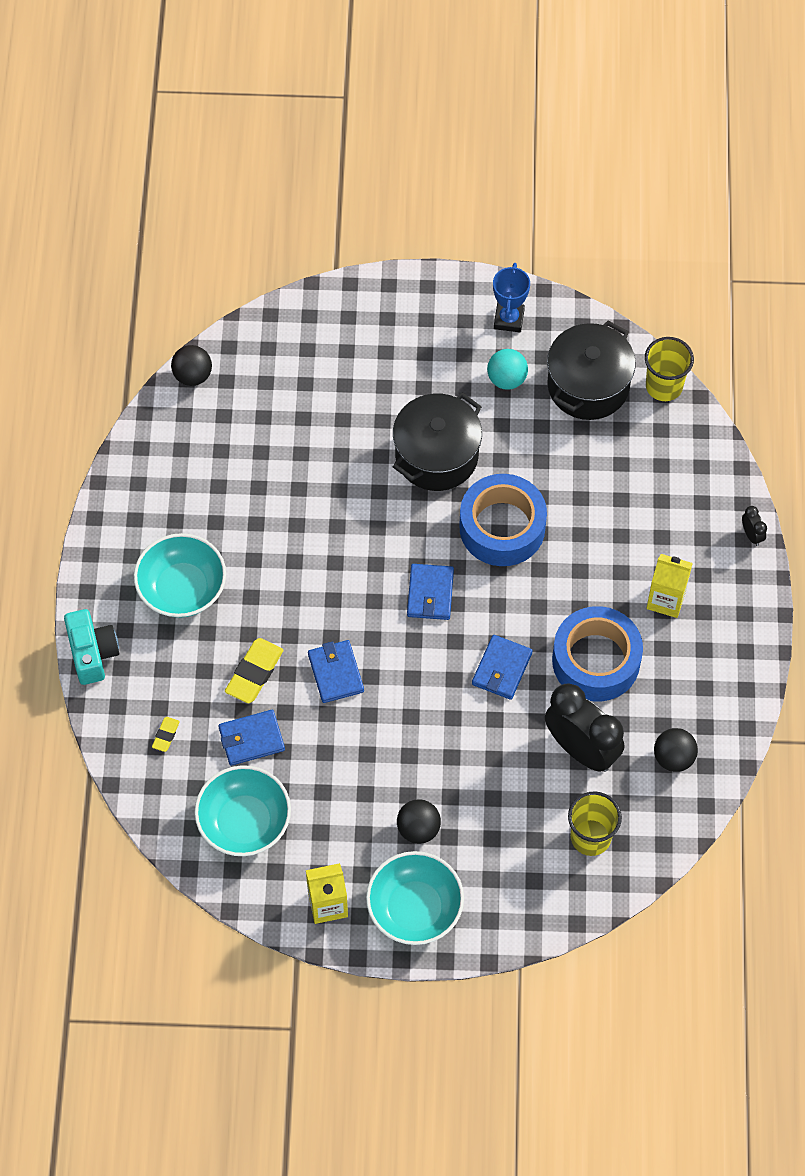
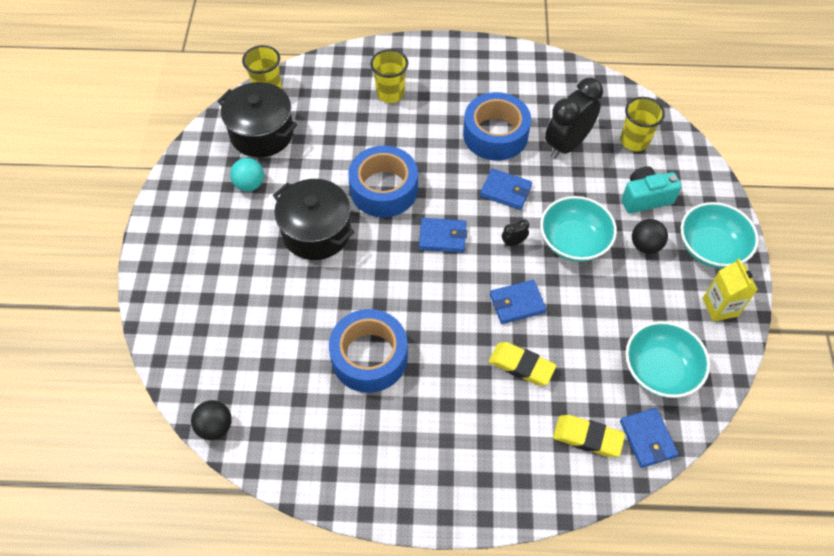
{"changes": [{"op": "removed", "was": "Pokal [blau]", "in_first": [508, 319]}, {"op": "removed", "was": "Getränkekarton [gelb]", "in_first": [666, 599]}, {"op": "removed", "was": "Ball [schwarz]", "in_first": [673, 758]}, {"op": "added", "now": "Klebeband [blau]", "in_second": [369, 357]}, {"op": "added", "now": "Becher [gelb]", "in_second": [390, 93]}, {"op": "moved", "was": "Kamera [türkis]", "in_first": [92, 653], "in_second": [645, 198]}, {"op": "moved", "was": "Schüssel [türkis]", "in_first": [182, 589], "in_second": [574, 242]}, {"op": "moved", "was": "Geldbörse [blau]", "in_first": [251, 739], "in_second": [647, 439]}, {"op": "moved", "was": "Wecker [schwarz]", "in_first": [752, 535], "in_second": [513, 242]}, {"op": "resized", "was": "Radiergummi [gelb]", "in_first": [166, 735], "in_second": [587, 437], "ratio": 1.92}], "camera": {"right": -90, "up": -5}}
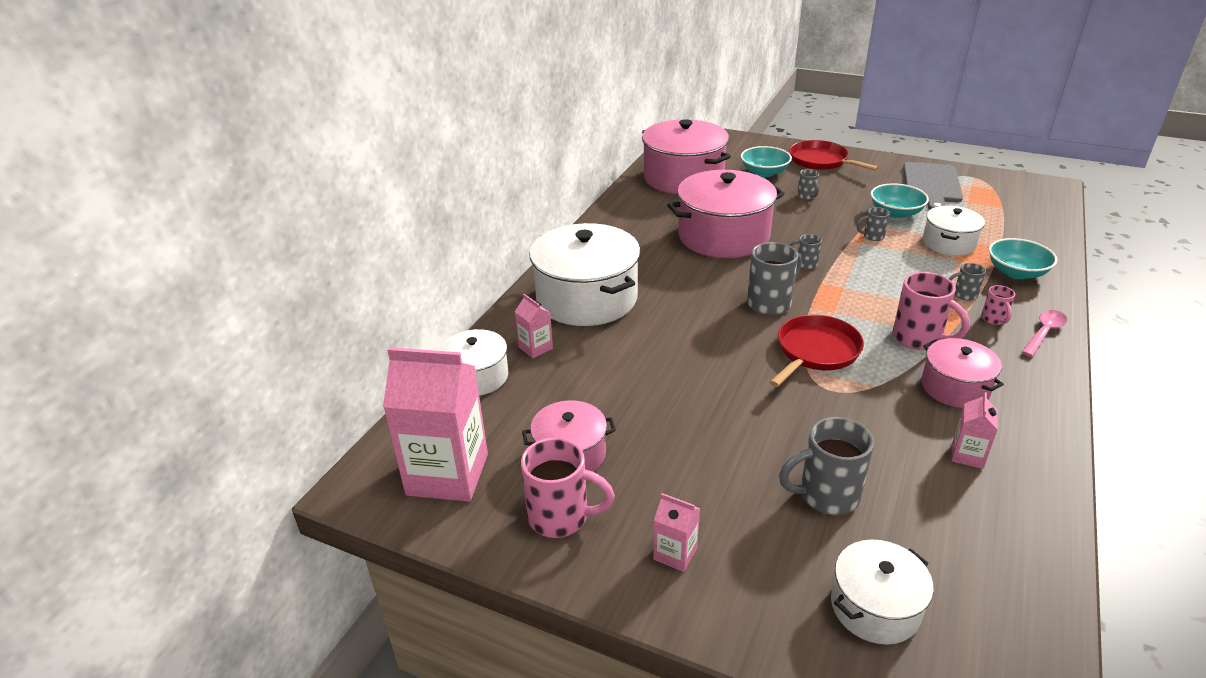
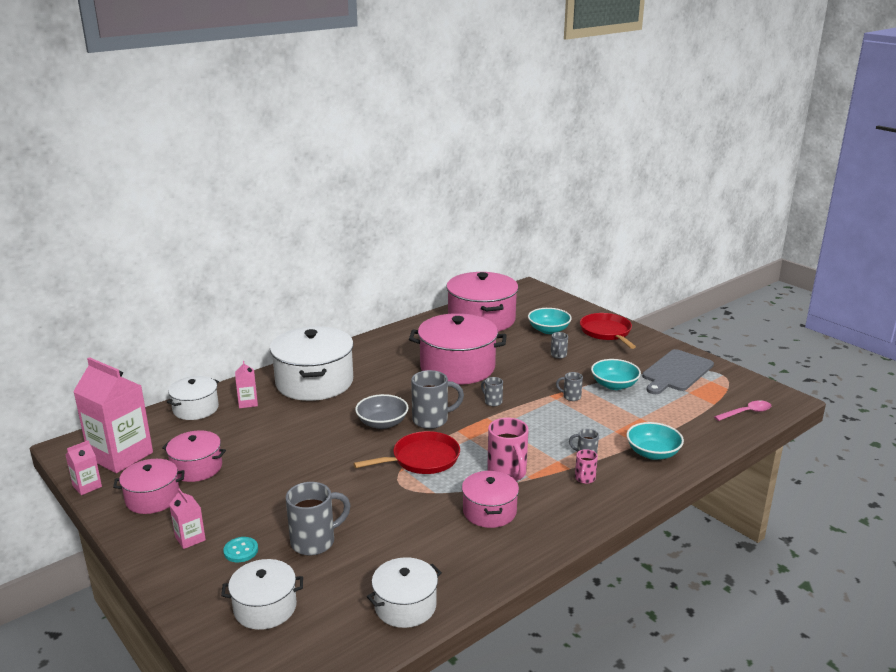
{"changes": [{"op": "added", "now": "Knopf [türkis]", "in_second": [241, 551]}, {"op": "added", "now": "Schüssel [grau]", "in_second": [382, 423]}, {"op": "moved", "was": "Kochtopf [weiß]", "in_first": [949, 243], "in_second": [405, 606]}, {"op": "moved", "was": "Getränkekarton [rosa]", "in_first": [967, 455], "in_second": [87, 486]}, {"op": "moved", "was": "Löffel [rosa]", "in_first": [1044, 333], "in_second": [746, 413]}, {"op": "replaced", "was": "Tasse [rosa]", "now": "Kochtopf [rosa]", "in_first": [561, 517], "in_second": [153, 498]}, {"op": "turned", "was": "Tasse [grau]", "in_first": [826, 496], "in_second": [315, 542], "clockwise": 135}], "camera": {"right": 25, "up": -10}}
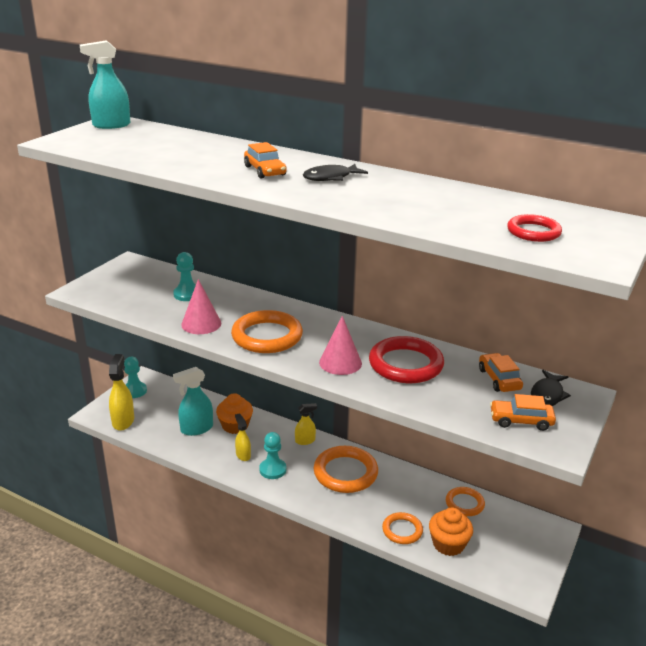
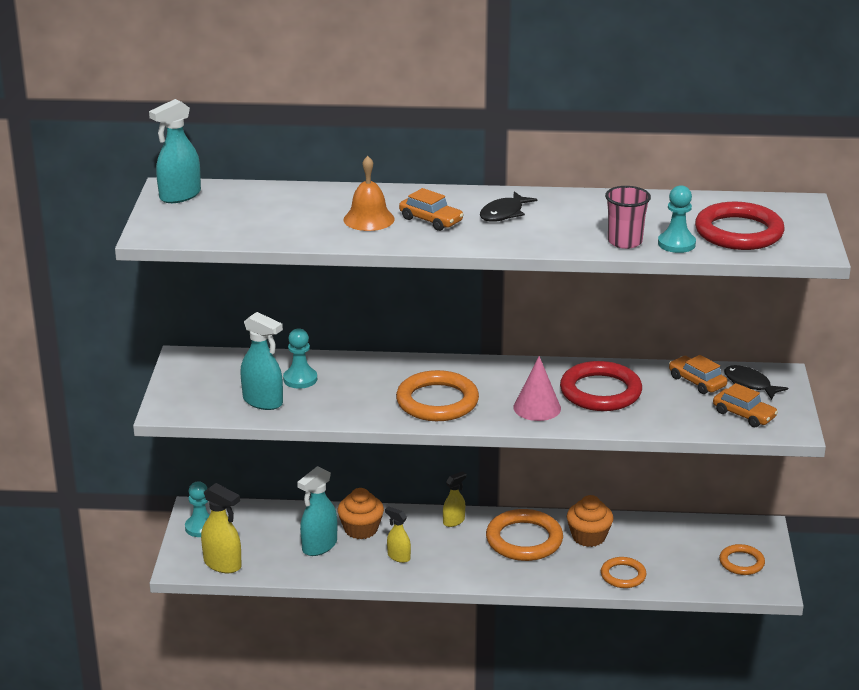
{"changes": [{"op": "removed", "was": "Kegel [rosa]", "in_first": [201, 324]}, {"op": "added", "now": "Sprühflasche [türkis]", "in_second": [263, 401]}, {"op": "added", "now": "Glocke [orange]", "in_second": [369, 219]}, {"op": "added", "now": "Becher [rosa]", "in_second": [625, 242]}, {"op": "moved", "was": "Bauer [türkis]", "in_first": [273, 470], "in_second": [676, 244]}, {"op": "moved", "was": "Muffin [orange]", "in_first": [448, 544], "in_second": [588, 537]}, {"op": "moved", "was": "Ring [orange]", "in_first": [464, 503], "in_second": [741, 562]}, {"op": "turned", "was": "Sprühflasche [gelb]", "in_first": [123, 421], "in_second": [223, 564], "clockwise": 150}, {"op": "turned", "was": "Auto [orange]", "in_first": [521, 420], "in_second": [744, 415], "clockwise": -120}, {"op": "turned", "was": "Fisch [schwarz]", "in_first": [547, 394], "in_second": [749, 384], "clockwise": 135}, {"op": "resized", "was": "Ring [rot]", "in_first": [533, 232], "in_second": [738, 232], "ratio": 1.74}], "camera": {"right": -25, "up": 0}}
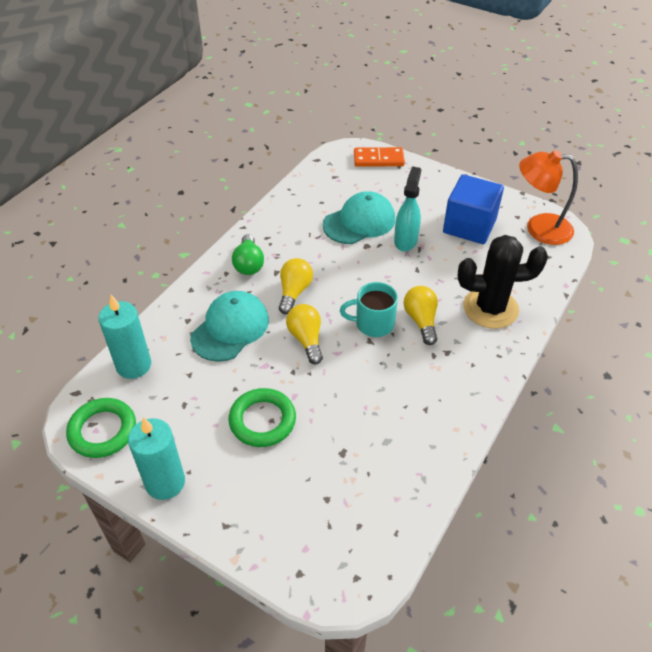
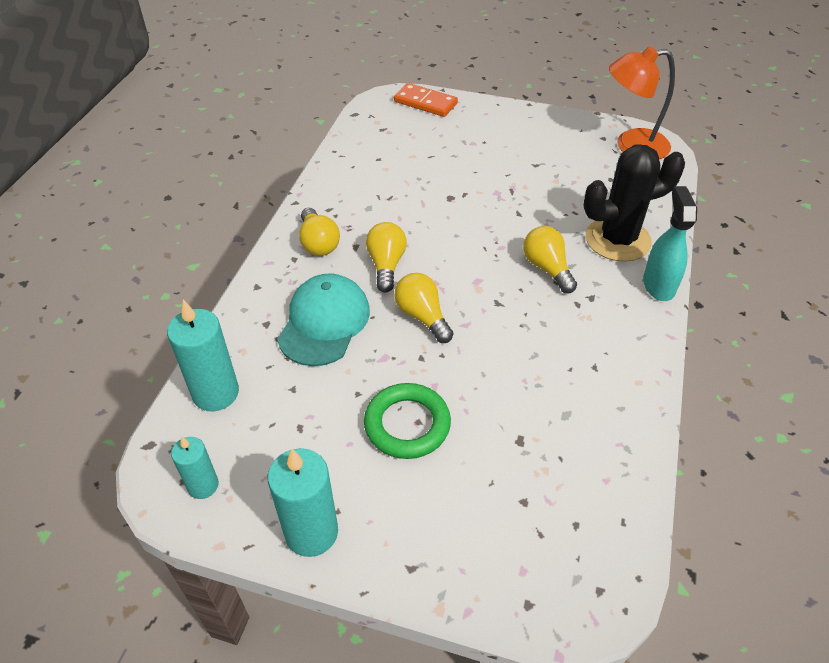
{"changes": [{"op": "removed", "was": "Kappe [türkis]", "in_first": [359, 222]}, {"op": "removed", "was": "Tasse [türkis]", "in_first": [373, 323]}, {"op": "removed", "was": "Kubus [blau]", "in_first": [469, 226]}, {"op": "moved", "was": "Sprühflasche [türkis]", "in_first": [405, 240], "in_second": [658, 285]}, {"op": "replaced", "was": "Ring [grün]", "now": "Kerze [türkis]", "in_first": [102, 430], "in_second": [203, 485]}, {"op": "recoloured", "was": "Glühbirne [grün]", "now": "Glühbirne [gelb]", "in_first": [249, 264], "in_second": [318, 243]}, {"op": "turned", "was": "Dominostein [orange]", "in_first": [378, 159], "in_second": [425, 102], "clockwise": 45}], "camera": {"right": -15, "up": 0}}
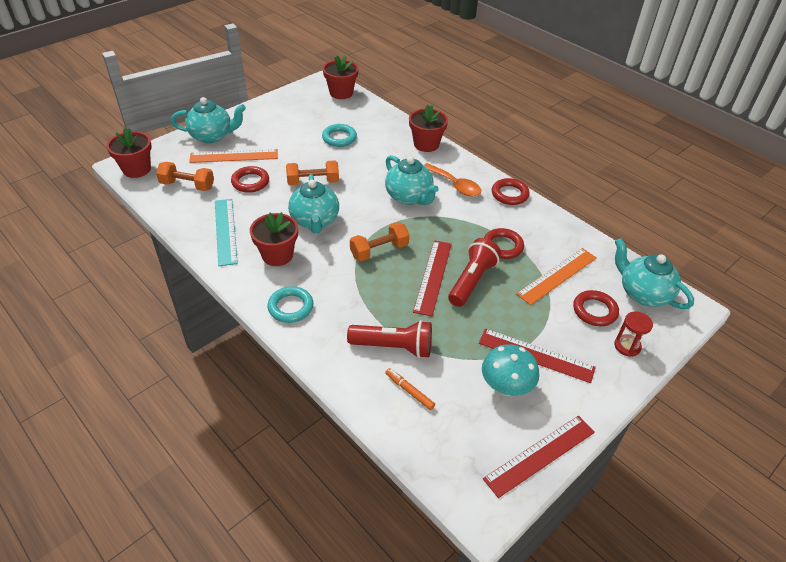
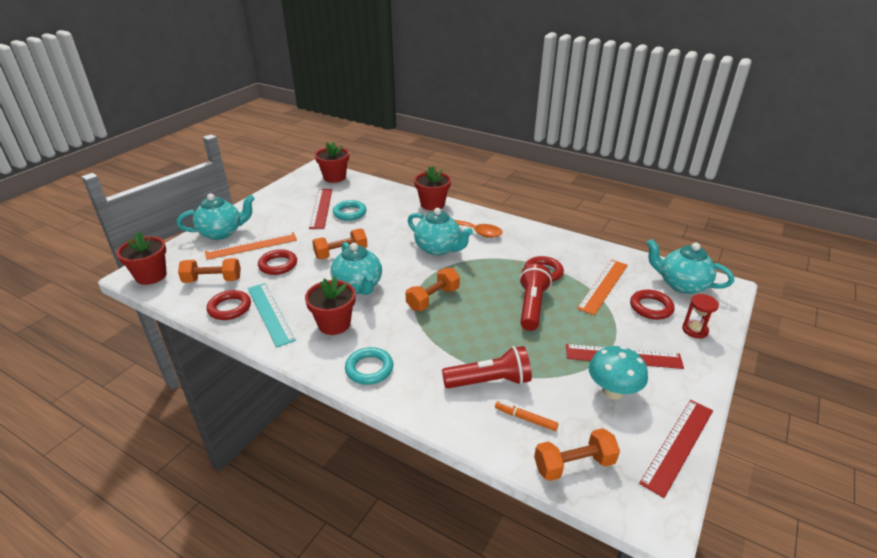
{"changes": [{"op": "added", "now": "Hantel [orange]", "in_second": [574, 465]}, {"op": "moved", "was": "Lineal [rot]", "in_first": [433, 276], "in_second": [321, 208]}, {"op": "moved", "was": "Ring [rot]", "in_first": [509, 194], "in_second": [229, 308]}], "camera": {"right": -15, "up": -10}}
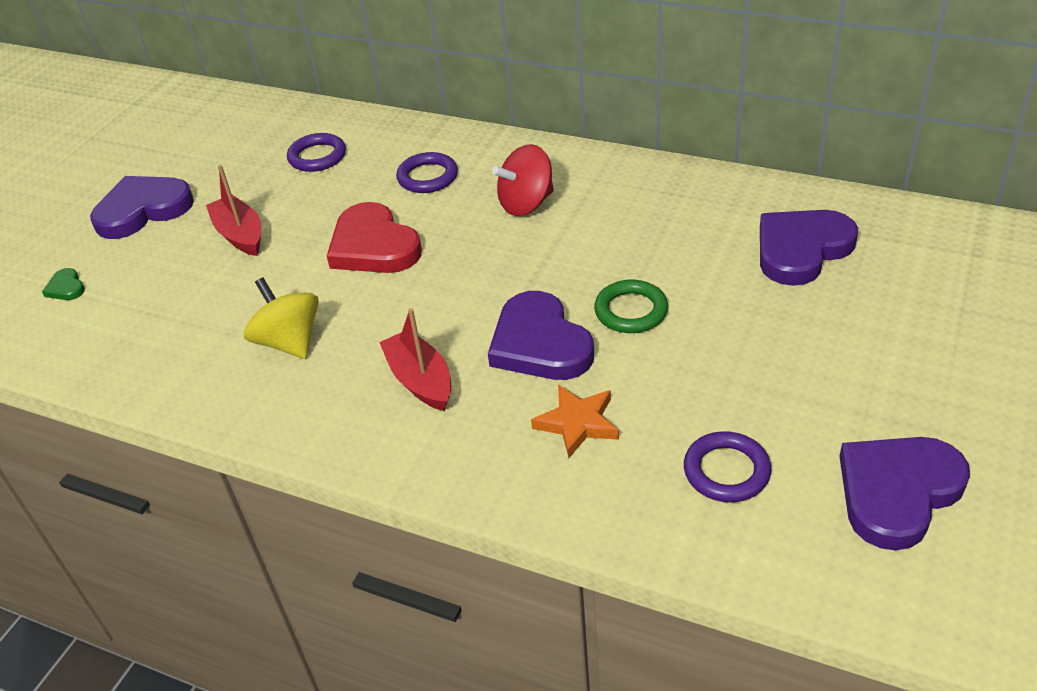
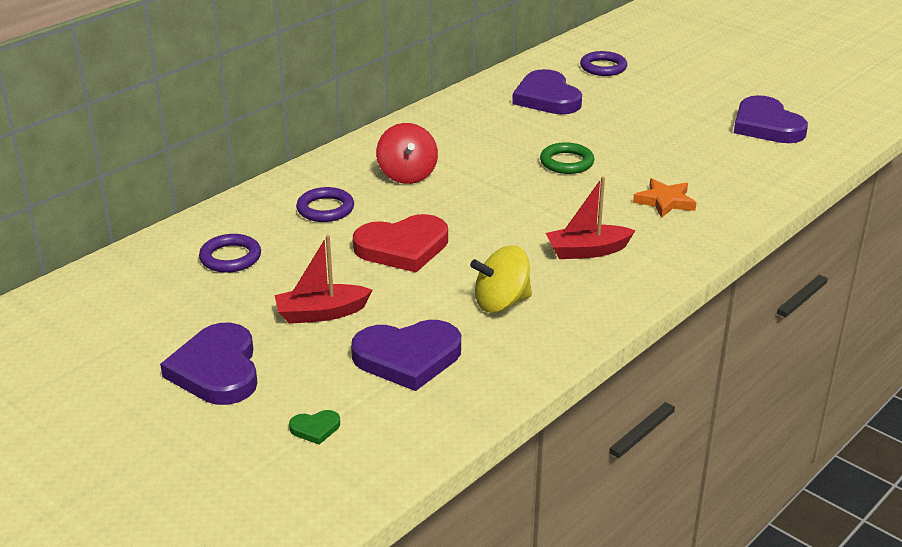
{"changes": [{"op": "moved", "was": "Herz [lila]", "in_first": [540, 343], "in_second": [408, 358]}, {"op": "moved", "was": "Ring [lila]", "in_first": [726, 471], "in_second": [603, 67]}], "camera": {"right": -75, "up": -10}}
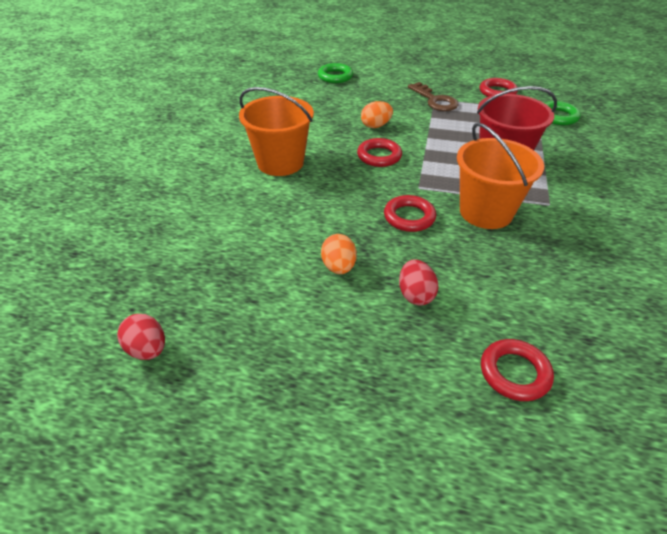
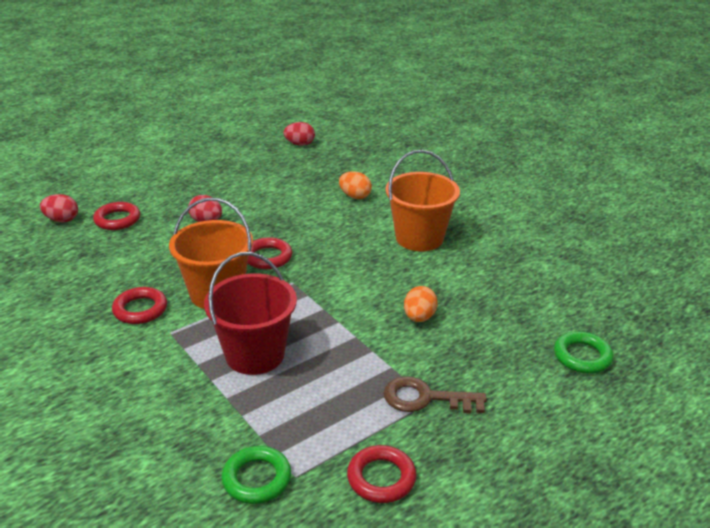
{"changes": [{"op": "added", "now": "Ei [rot]", "in_second": [62, 220]}, {"op": "moved", "was": "Ei [orange]", "in_first": [338, 267], "in_second": [355, 196]}, {"op": "moved", "was": "Ring [rot]", "in_first": [379, 156], "in_second": [140, 309]}], "camera": {"right": 130, "up": -10}}
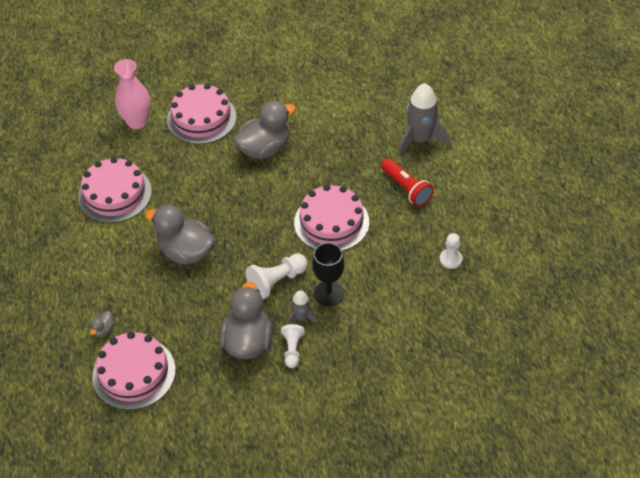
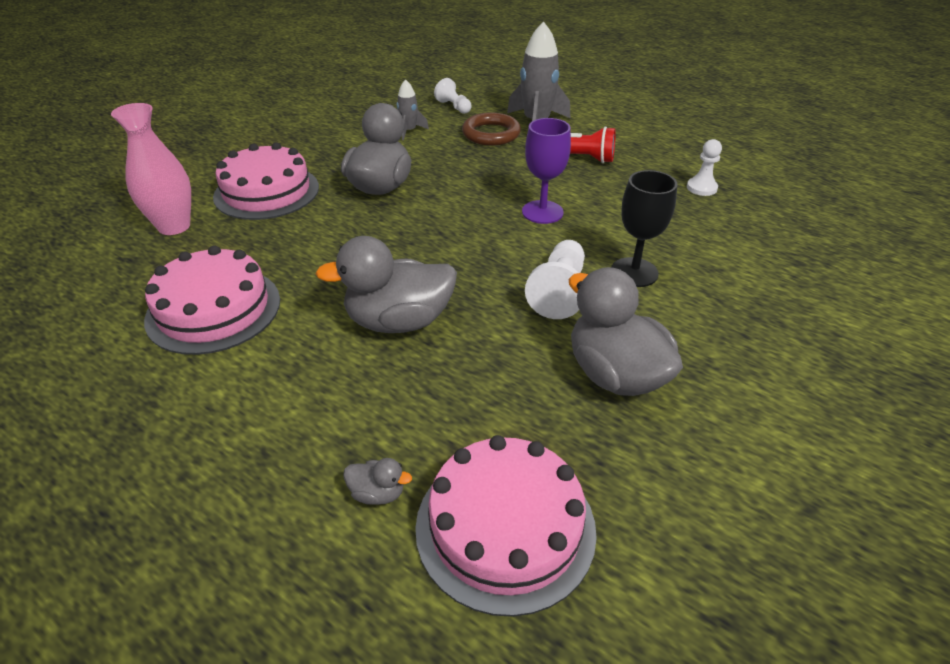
{"changes": [{"op": "added", "now": "Ring [braun]", "in_second": [491, 134]}, {"op": "moved", "was": "Bauer [weiß]", "in_first": [292, 349], "in_second": [454, 107]}, {"op": "moved", "was": "Rakete [grau]", "in_first": [301, 318], "in_second": [409, 131]}, {"op": "replaced", "was": "Kuchen [rosa]", "now": "Kelch [lila]", "in_first": [331, 222], "in_second": [542, 212]}, {"op": "turned", "was": "Ente [grau]", "in_first": [103, 330], "in_second": [377, 493], "clockwise": -60}], "camera": {"right": -40, "up": -10}}
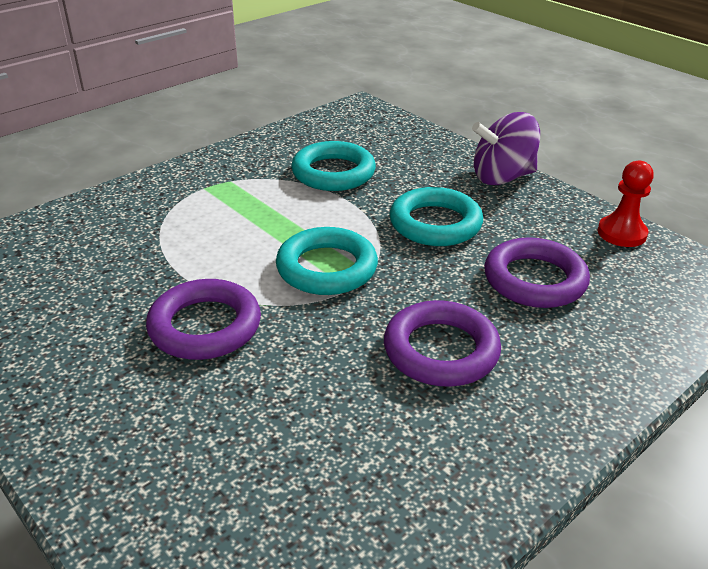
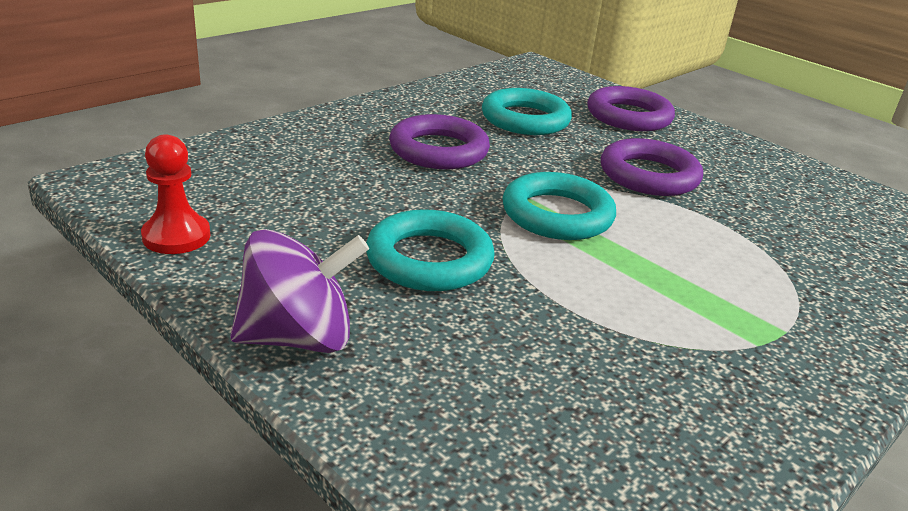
{"changes": [{"op": "moved", "was": "Ring [türkis]", "in_first": [333, 173], "in_second": [525, 119]}, {"op": "moved", "was": "Ring [lila]", "in_first": [534, 280], "in_second": [629, 116]}], "camera": {"right": 175, "up": -5}}
